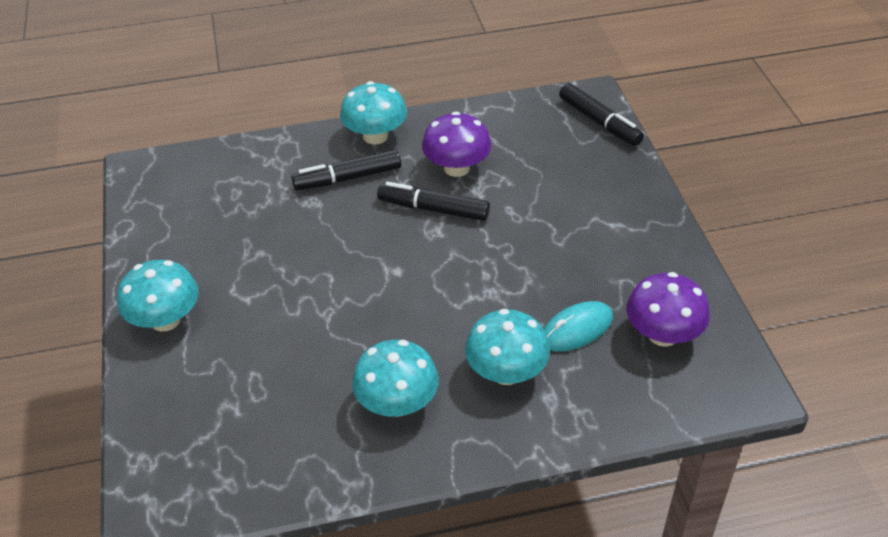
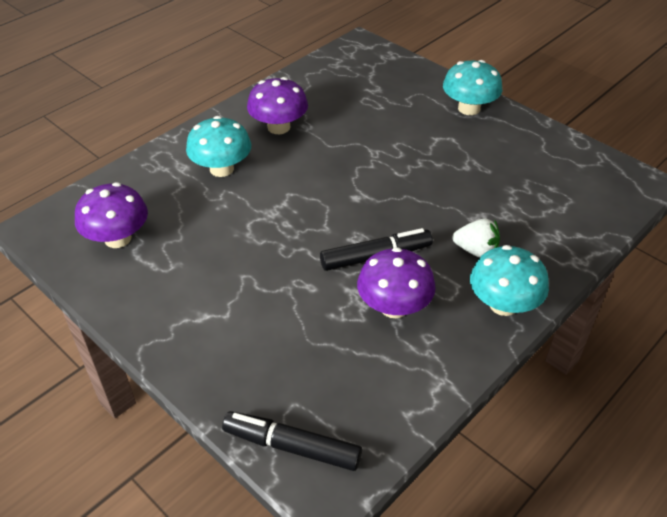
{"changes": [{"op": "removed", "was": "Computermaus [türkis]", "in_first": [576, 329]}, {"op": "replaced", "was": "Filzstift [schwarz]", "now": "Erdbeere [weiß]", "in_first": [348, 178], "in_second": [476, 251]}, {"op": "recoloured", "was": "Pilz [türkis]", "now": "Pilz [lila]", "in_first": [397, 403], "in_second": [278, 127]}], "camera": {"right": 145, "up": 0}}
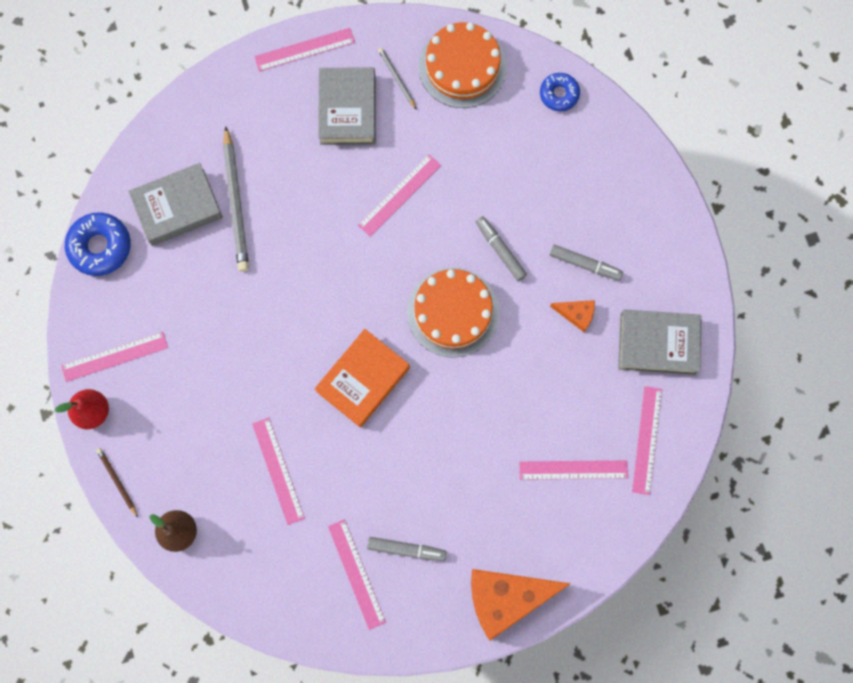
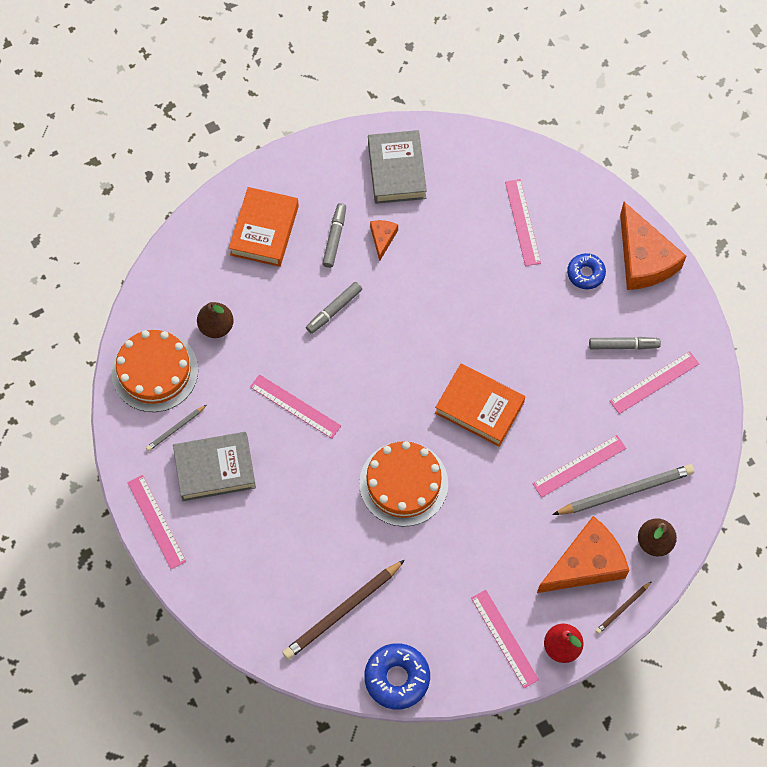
{"changes": [{"op": "removed", "was": "Lineal [rosa]", "in_first": [647, 440]}, {"op": "added", "now": "Birne [braun]", "in_second": [216, 326]}, {"op": "added", "now": "Buch [orange]", "in_second": [264, 230]}, {"op": "added", "now": "Käse [orange]", "in_second": [586, 564]}, {"op": "moved", "was": "Bleistift [grau]", "in_first": [236, 202], "in_second": [625, 492]}, {"op": "moved", "was": "Kuchen [orange]", "in_first": [453, 312], "in_second": [403, 483]}, {"op": "moved", "was": "Donut [blau]", "in_first": [559, 94], "in_second": [585, 273]}, {"op": "replaced", "was": "Buch [grau]", "now": "Bleistift [braun]", "in_first": [178, 207], "in_second": [342, 611]}, {"op": "turned", "was": "Filzstift [grau]", "in_first": [406, 549], "in_second": [623, 345], "clockwise": 90}], "camera": {"right": -100, "up": -10}}
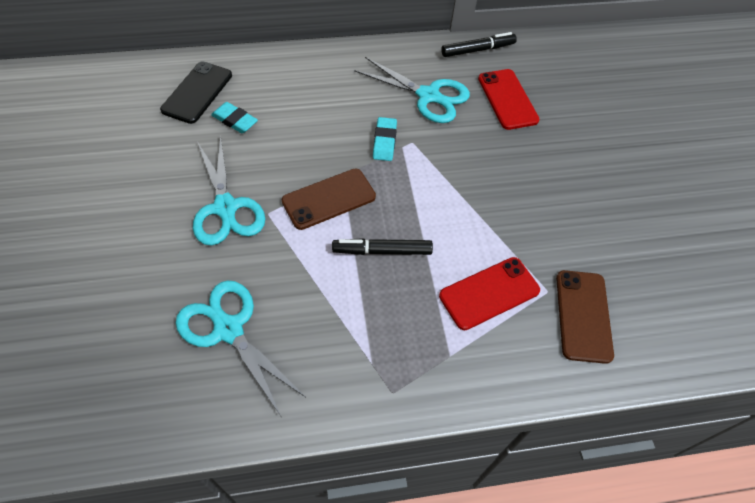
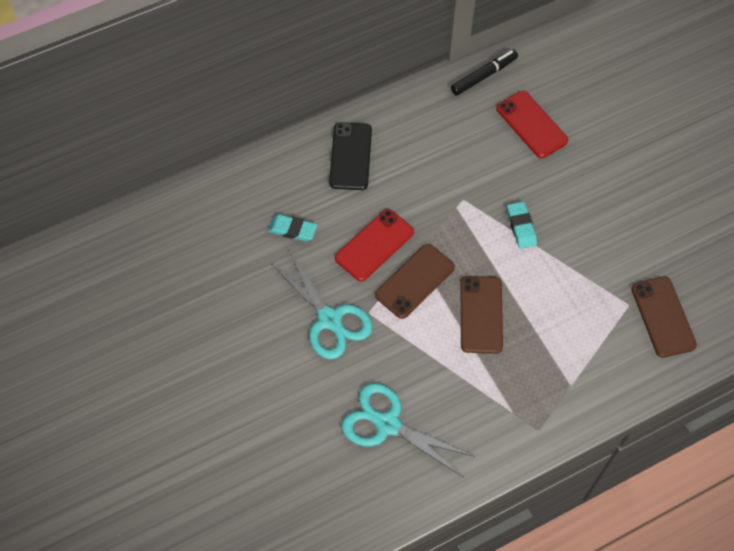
{"changes": [{"op": "removed", "was": "Schere [türkis]", "in_first": [428, 96]}, {"op": "moved", "was": "Handy [schwarz]", "in_first": [197, 92], "in_second": [350, 156]}, {"op": "moved", "was": "Radiergummi [türkis]", "in_first": [384, 142], "in_second": [521, 227]}, {"op": "moved", "was": "Handy [rot]", "in_first": [489, 293], "in_second": [374, 245]}, {"op": "replaced", "was": "Filzstift [schwarz]", "now": "Handy [braun]", "in_first": [382, 251], "in_second": [481, 314]}], "camera": {"right": -15, "up": 5}}
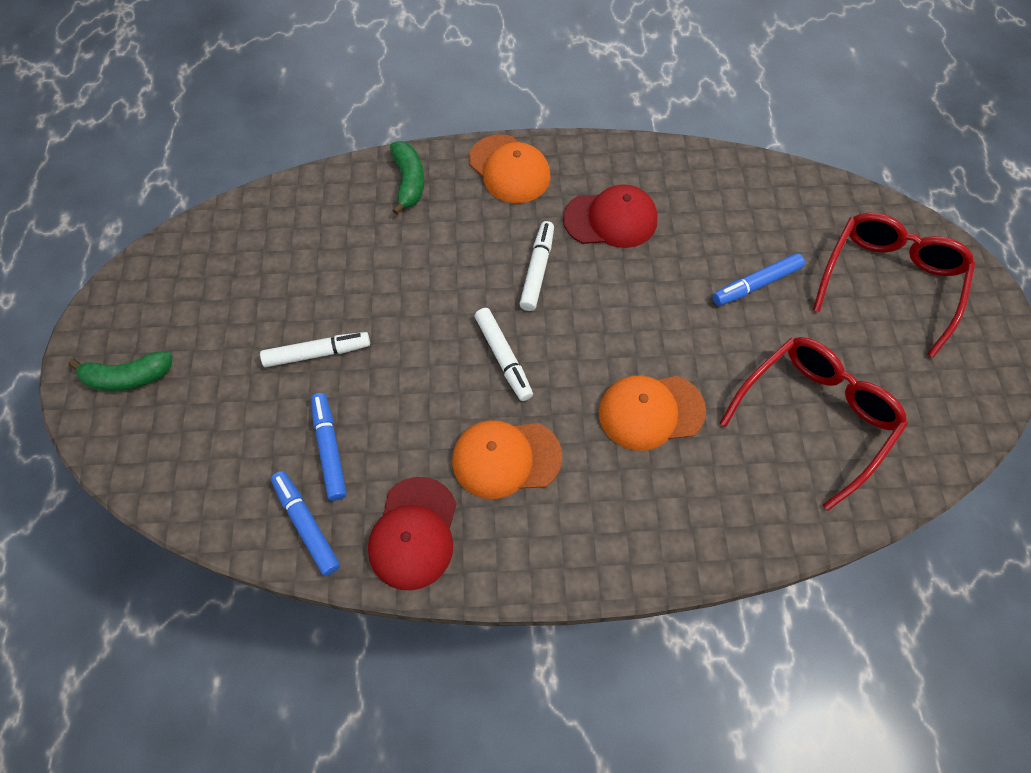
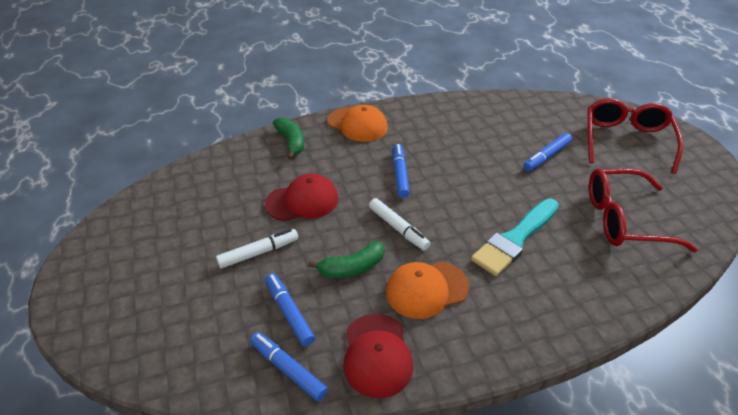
{"changes": [{"op": "moved", "was": "Banane [grün]", "in_first": [128, 377], "in_second": [352, 268]}, {"op": "moved", "was": "Kappe [rot]", "in_first": [611, 219], "in_second": [302, 201]}, {"op": "replaced", "was": "Kappe [orange]", "now": "Pinsel [türkis]", "in_first": [650, 411], "in_second": [515, 239]}, {"op": "recoloured", "was": "Filzstift [weiß]", "now": "Filzstift [blau]", "in_first": [537, 270], "in_second": [400, 174]}, {"op": "turned", "was": "Brille [rot]", "in_first": [815, 416], "in_second": [623, 219], "clockwise": -120}], "camera": {"right": -15, "up": -20}}
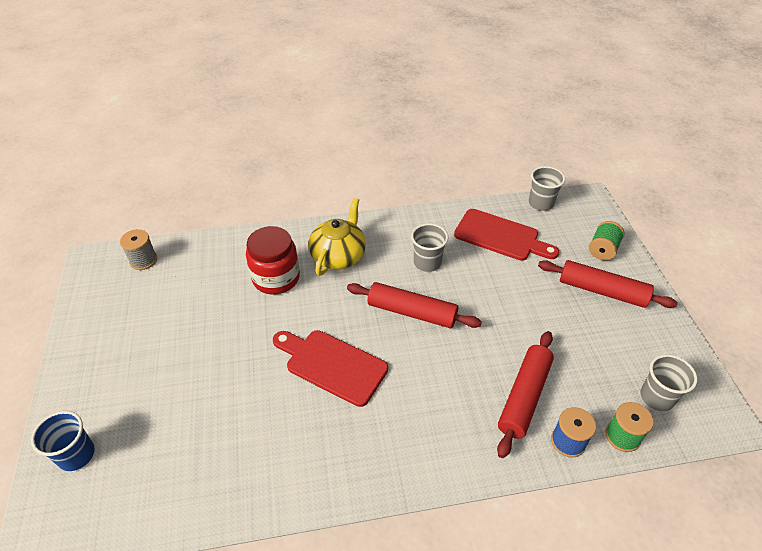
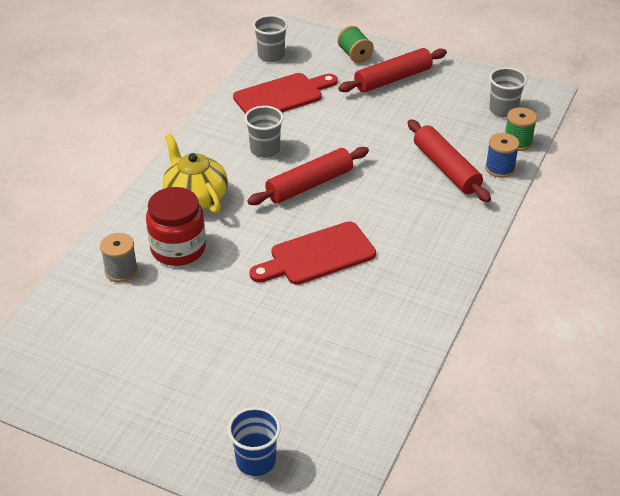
{"changes": [{"op": "moved", "was": "Garnrolle [grau]", "in_first": [143, 260], "in_second": [121, 271]}], "camera": {"right": -55, "up": -5}}
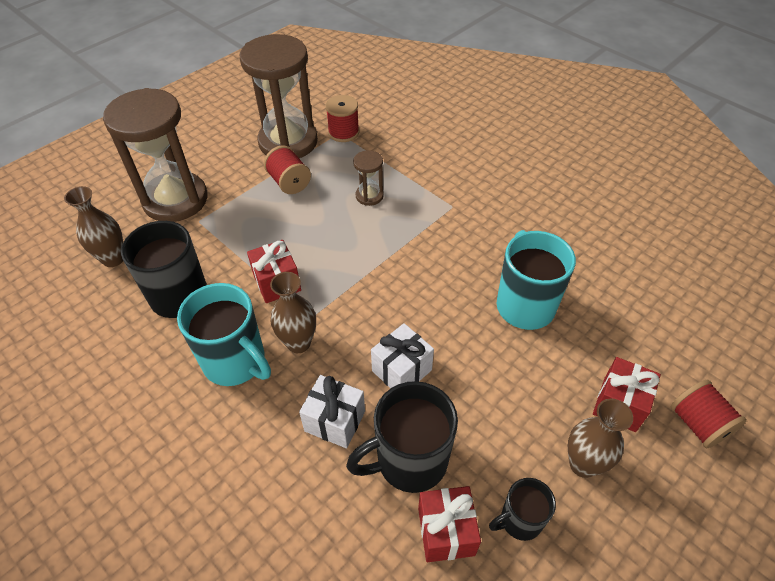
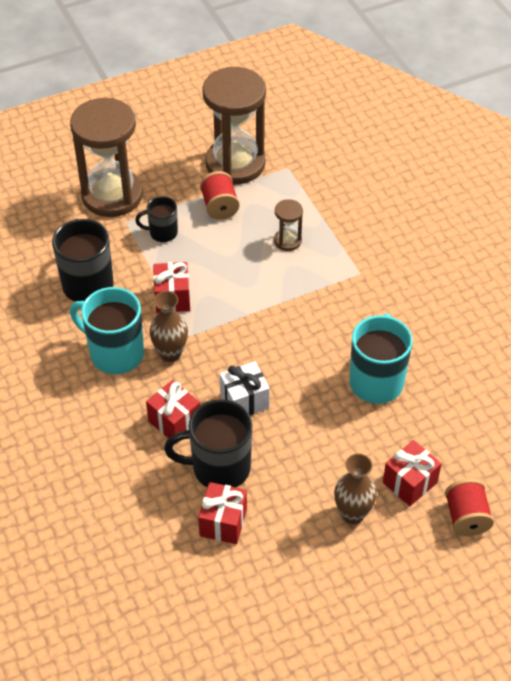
{"changes": [{"op": "removed", "was": "Vase [braun]", "in_first": [113, 259]}, {"op": "removed", "was": "Garnrolle [rot]", "in_first": [343, 132]}, {"op": "moved", "was": "Tasse [schwarz]", "in_first": [519, 520], "in_second": [162, 233]}, {"op": "recoloured", "was": "Geschenk [weiß]", "now": "Geschenk [rot]", "in_first": [335, 421], "in_second": [174, 422]}, {"op": "turned", "was": "Tasse [türkis]", "in_first": [236, 362], "in_second": [115, 353], "clockwise": 150}], "camera": {"right": 20, "up": 0}}
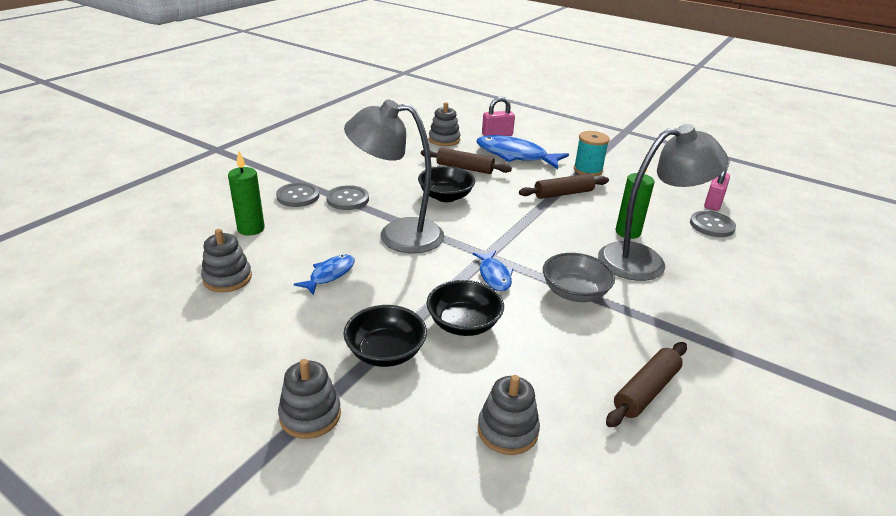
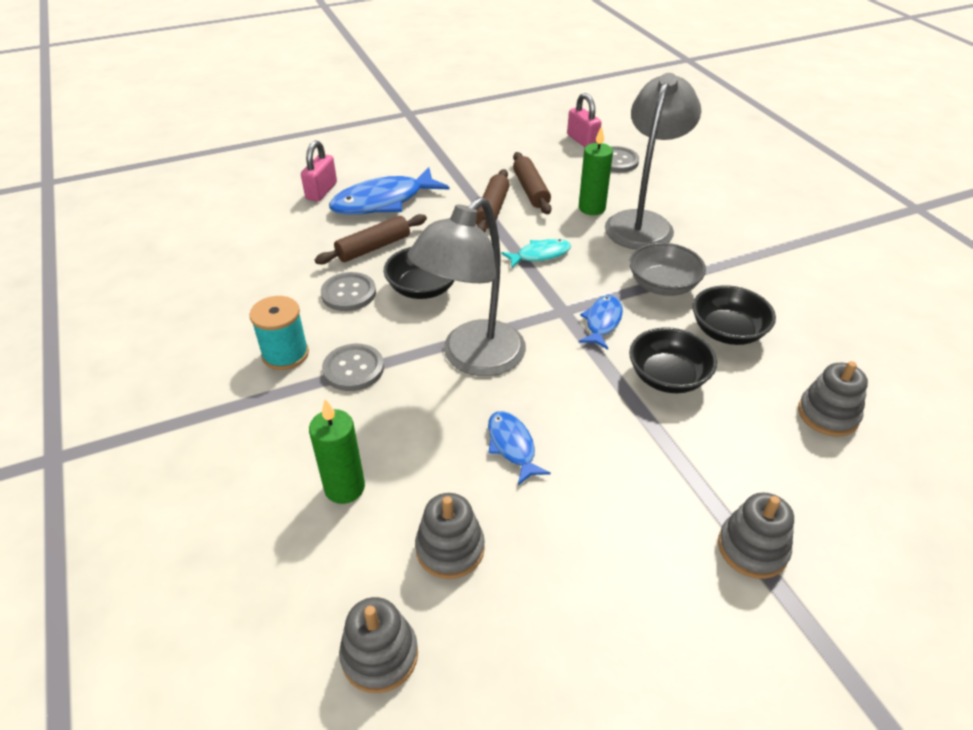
{"changes": [{"op": "added", "now": "Fisch [türkis]", "in_second": [540, 255]}, {"op": "moved", "was": "Knopf [grau]", "in_first": [298, 196], "in_second": [348, 293]}, {"op": "moved", "was": "Schüssel [schwarz]", "in_first": [385, 352], "in_second": [727, 331]}, {"op": "moved", "was": "Stapelspielzeug [grau]", "in_first": [444, 140], "in_second": [380, 655]}, {"op": "moved", "was": "Garnrolle [türkis]", "in_first": [588, 170], "in_second": [285, 354]}, {"op": "moved", "was": "Nudelholz [braun]", "in_first": [646, 391], "in_second": [530, 190]}, {"op": "turned", "was": "Fisch [blau]", "in_first": [494, 276], "in_second": [602, 322], "clockwise": -90}], "camera": {"right": -55, "up": 10}}
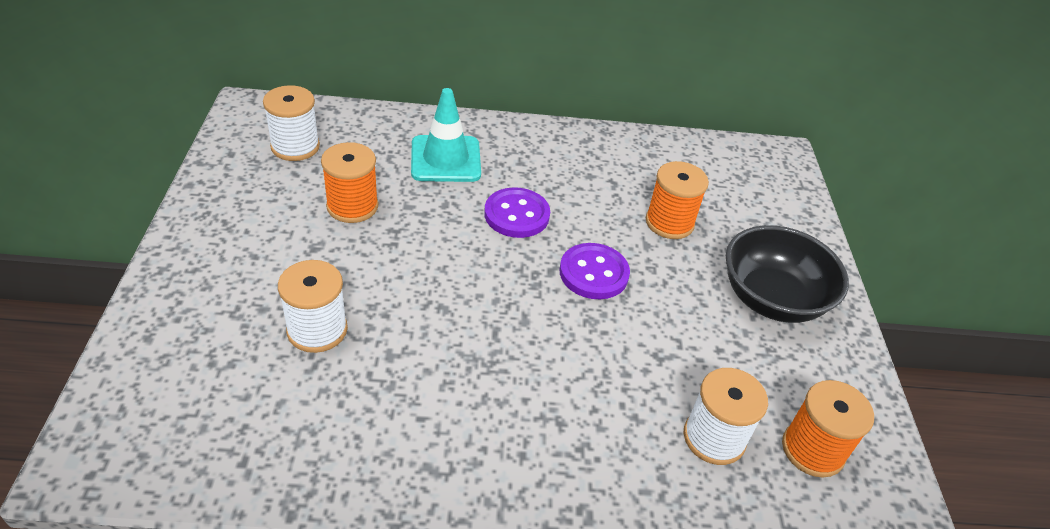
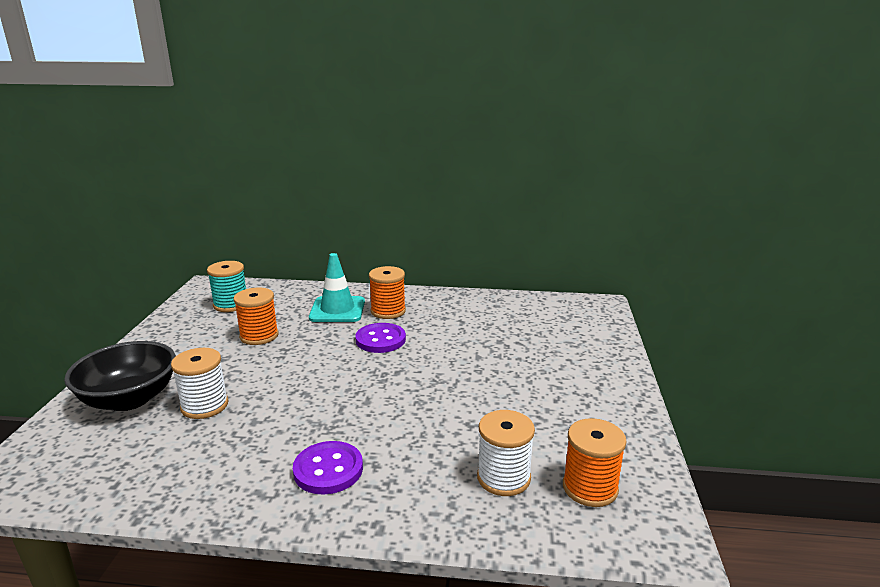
{"changes": [{"op": "moved", "was": "Knopf [lila]", "in_first": [593, 273], "in_second": [328, 469]}, {"op": "moved", "was": "Garnrolle [orange]", "in_first": [669, 222], "in_second": [388, 311]}, {"op": "moved", "was": "Schüssel [schwarz]", "in_first": [772, 299], "in_second": [130, 399]}, {"op": "recoloured", "was": "Garnrolle [weiß]", "now": "Garnrolle [türkis]", "in_first": [295, 147], "in_second": [231, 304]}], "camera": {"right": 10, "up": -20}}
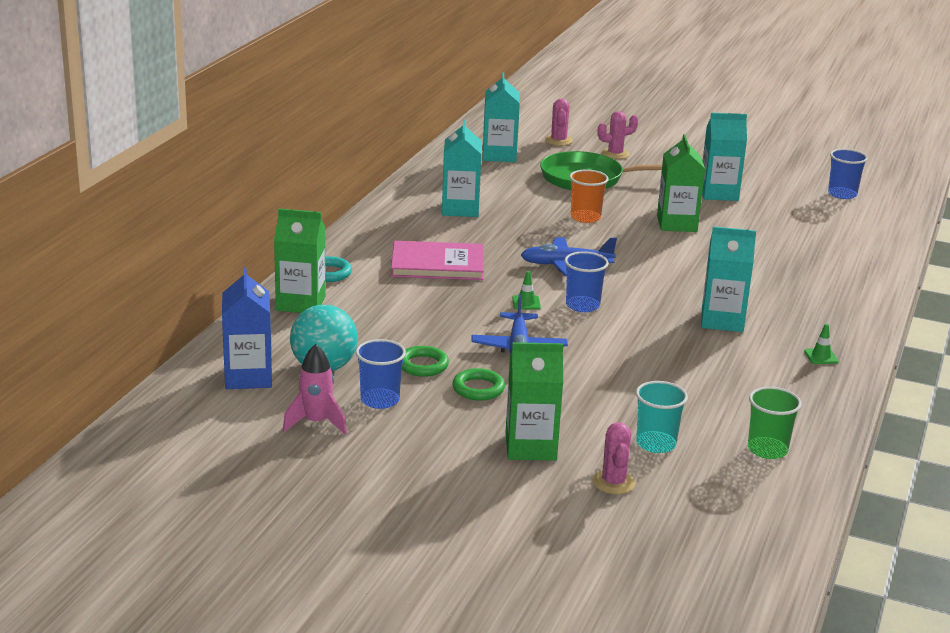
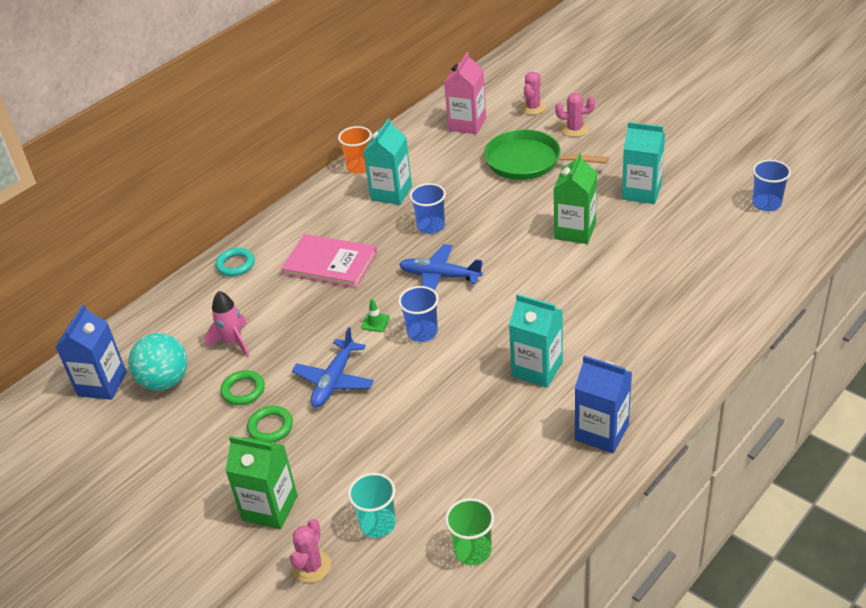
{"changes": [{"op": "removed", "was": "Getränkekarton [grün]", "in_first": [300, 303]}, {"op": "moved", "was": "Rakete [rosa]", "in_first": [316, 423], "in_second": [233, 342]}, {"op": "moved", "was": "Becher [blau]", "in_first": [380, 400], "in_second": [431, 226]}, {"op": "moved", "was": "Becher [orange]", "in_first": [585, 217], "in_second": [359, 167]}, {"op": "replaced", "was": "Leitkegel [grün]", "now": "Getränkekarton [blau]", "in_first": [821, 356], "in_second": [601, 432]}, {"op": "recoloured", "was": "Getränkekarton [türkis]", "now": "Getränkekarton [rosa]", "in_first": [499, 155], "in_second": [467, 124]}], "camera": {"right": 25, "up": 15}}
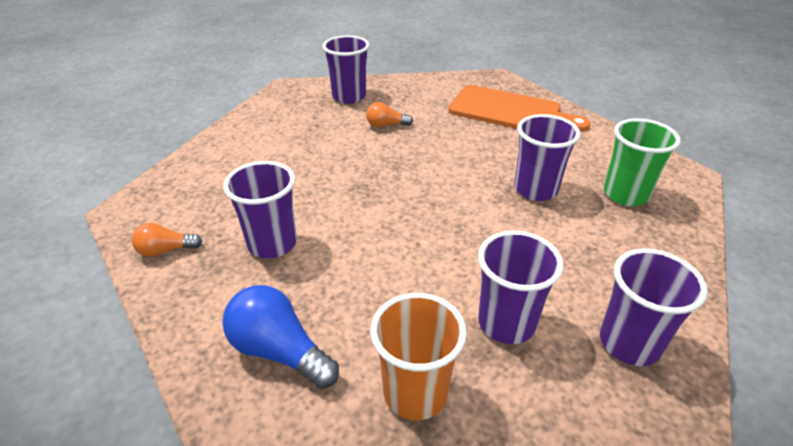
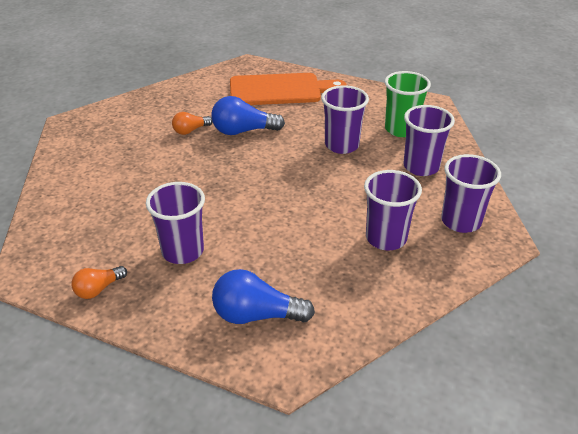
{"changes": [{"op": "removed", "was": "Becher [orange]", "in_first": [415, 393]}, {"op": "added", "now": "Glühbirne [blau]", "in_second": [243, 131]}, {"op": "moved", "was": "Becher [lila]", "in_first": [349, 97], "in_second": [421, 167]}], "camera": {"right": -30, "up": 0}}
